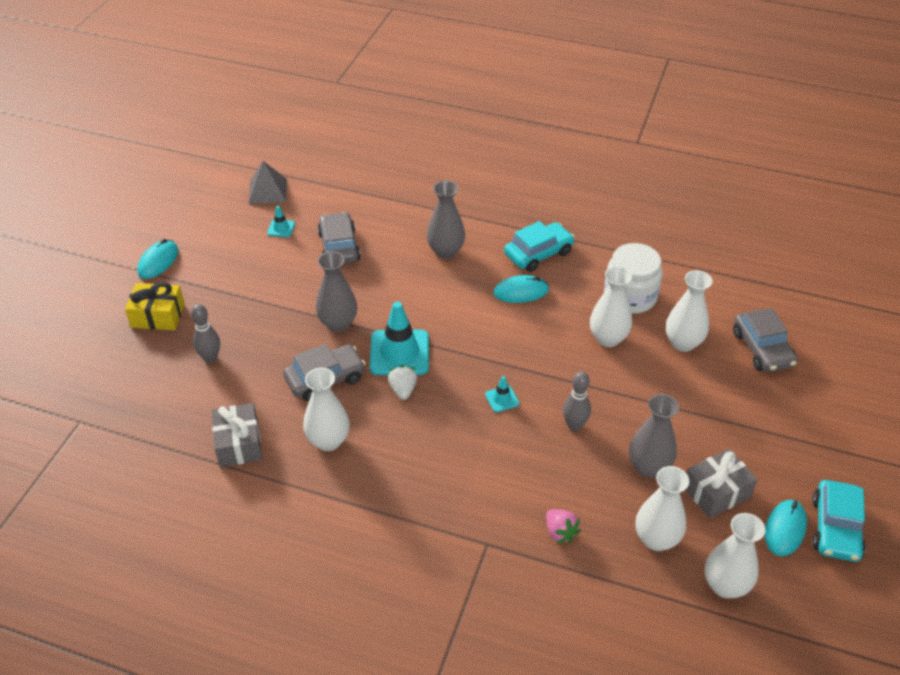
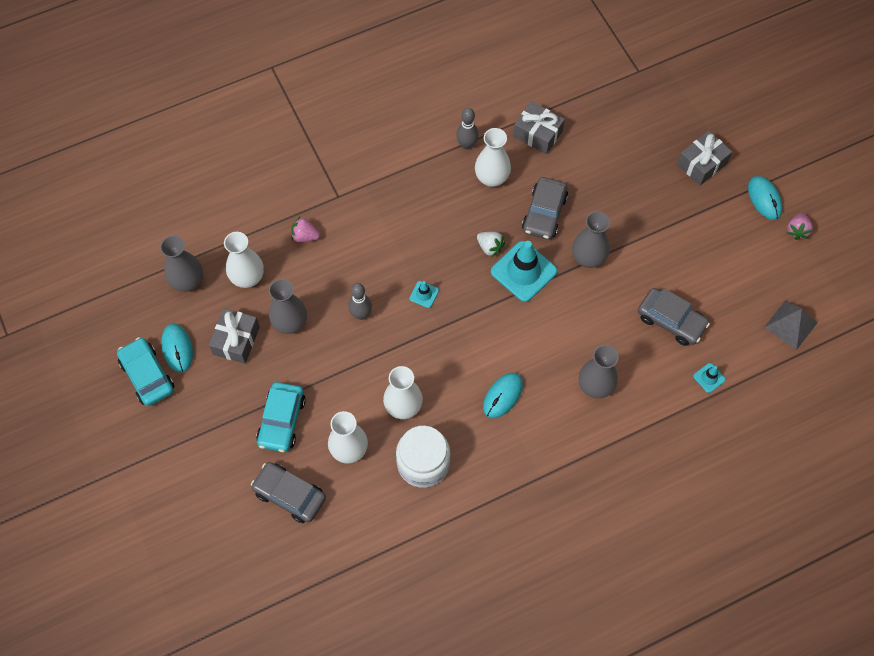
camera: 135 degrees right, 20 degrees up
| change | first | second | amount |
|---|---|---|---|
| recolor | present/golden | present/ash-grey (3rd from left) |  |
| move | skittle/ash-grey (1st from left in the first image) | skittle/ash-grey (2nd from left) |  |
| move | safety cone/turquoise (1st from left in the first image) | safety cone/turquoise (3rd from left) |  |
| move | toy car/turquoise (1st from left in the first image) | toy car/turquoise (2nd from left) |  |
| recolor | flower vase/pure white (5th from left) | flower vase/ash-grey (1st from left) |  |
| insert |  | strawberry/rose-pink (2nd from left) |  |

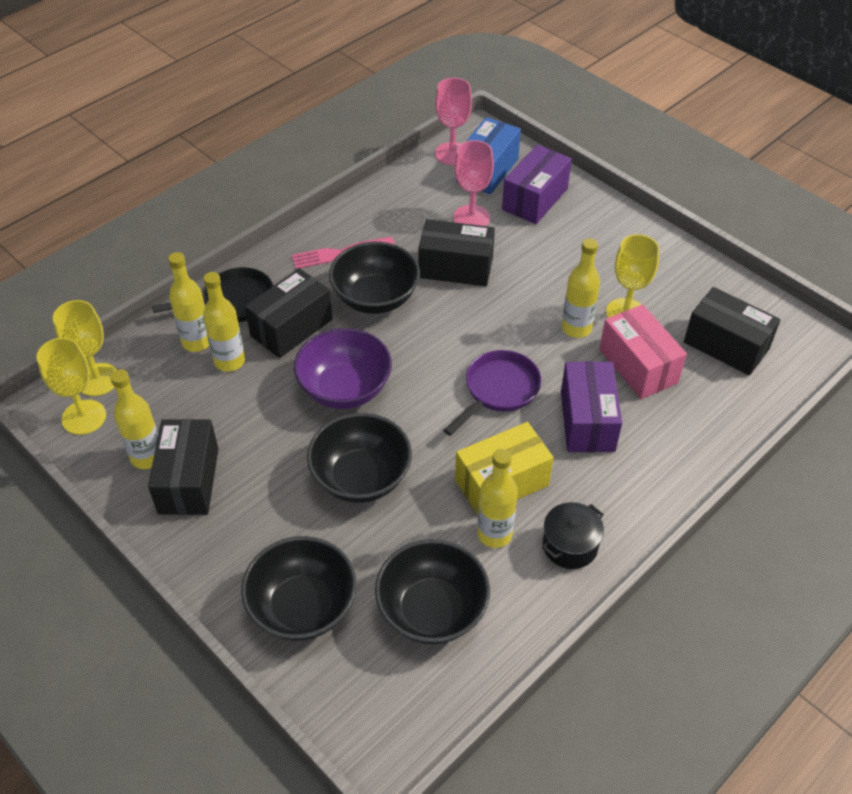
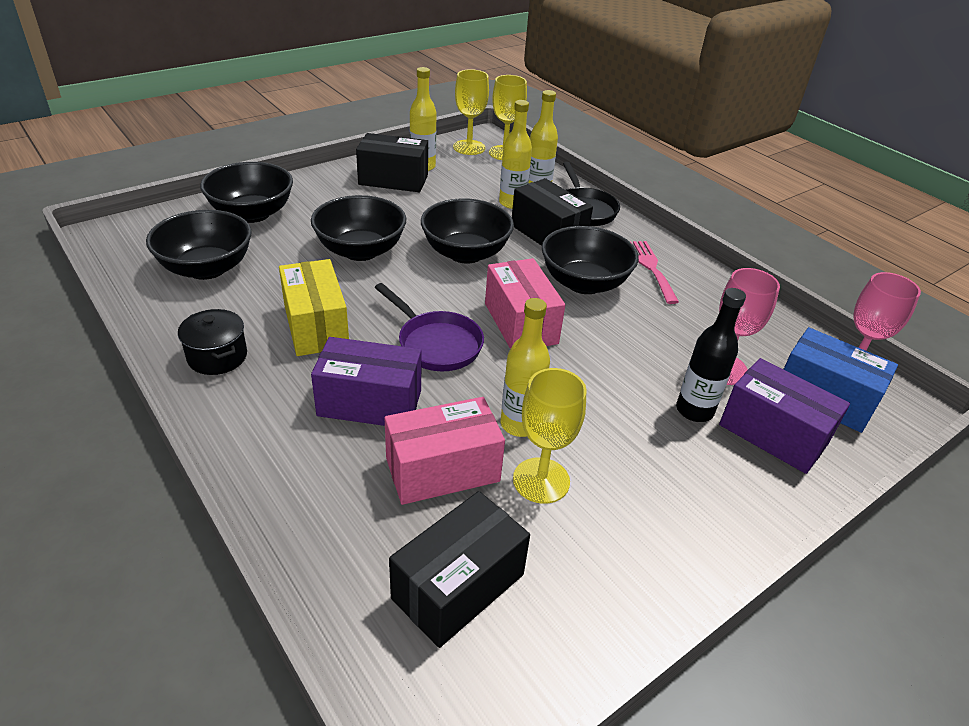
camera: 95 degrees right, 10 degrees down
| change | first | second | amount |
|---|---|---|---|
| recolor | serving bowl/violet | serving bowl/black (4th from left) |  |
| delete | parcel/black (3rd from left) |  |  |
| delete | drink bottle/golden (4th from left) |  |  |
| insert |  | parcel/rose-pink (2nd from left) |  |
| insert |  | drink bottle/black |  |

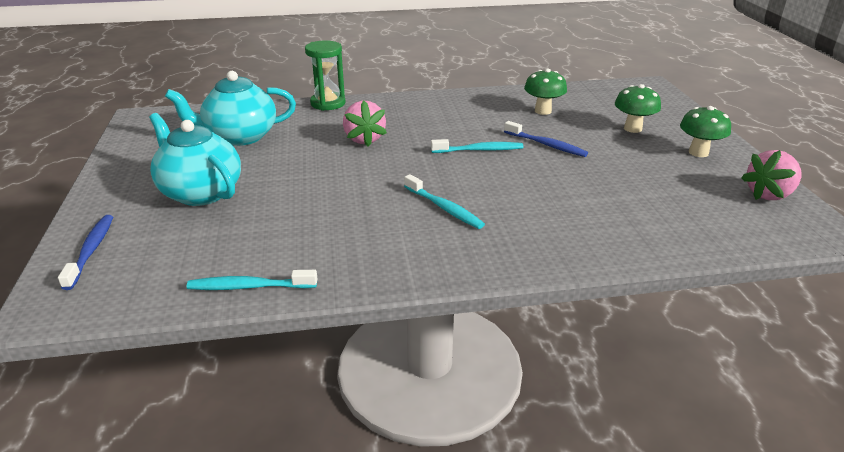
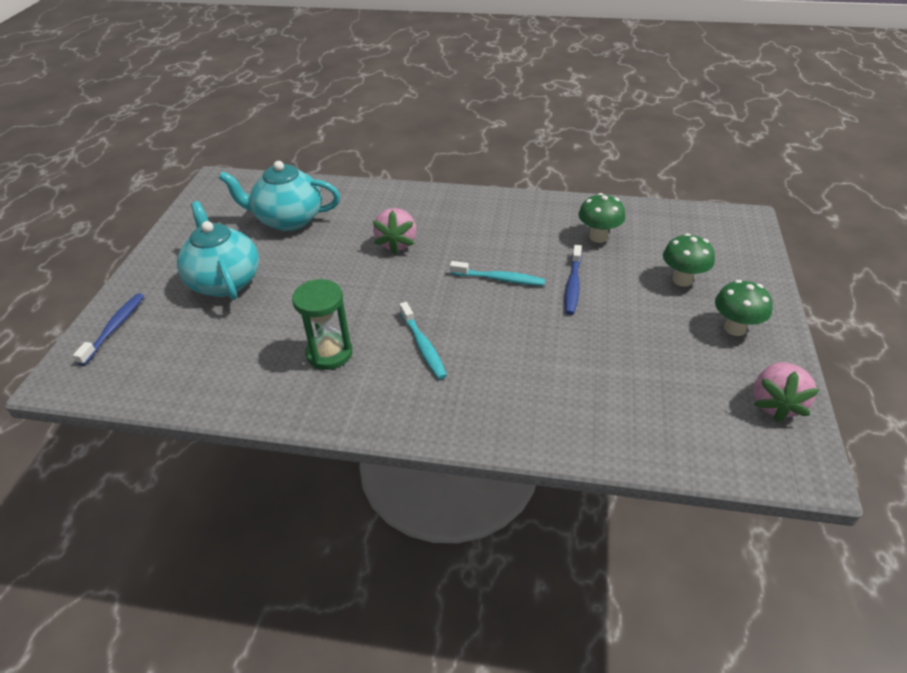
camera: 20 degrees right, 10 degrees up
| change | first | second | amount |
|---|---|---|---|
| delete | toothbrush/turquoise (1st from left) |  |  |
| move | sand timer/leaf-green |  |  |
| rotate | toothbrush/royal blue (2nd from left) |  | 45 degrees clockwise |
| rotate | strawberry/rose-pink (2nd from left) |  | 60 degrees counterclockwise |

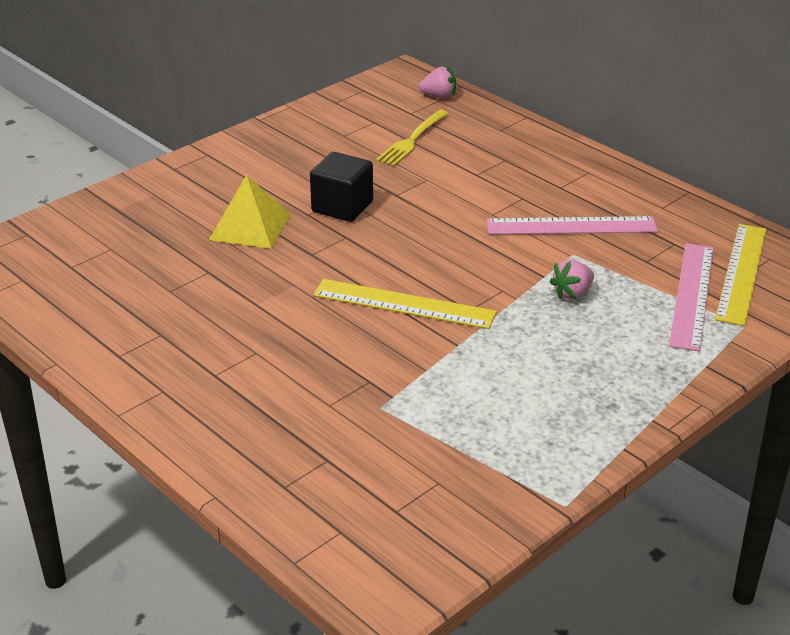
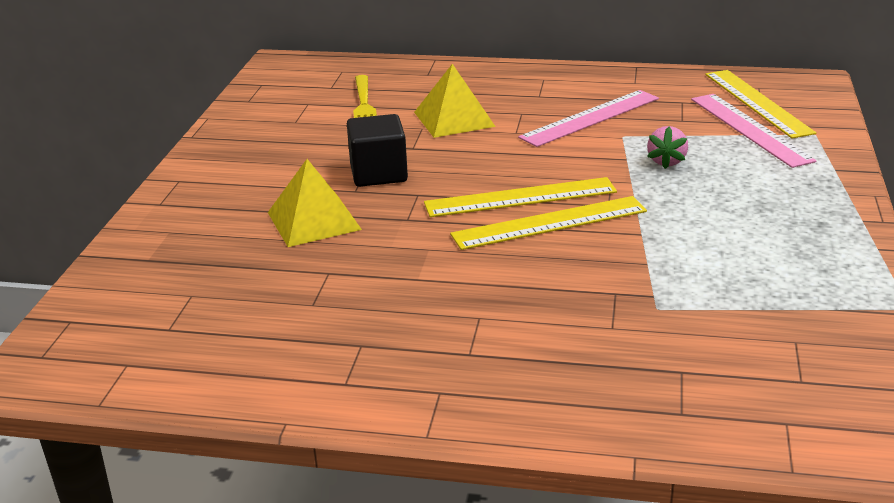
camera: 35 degrees left, 5 degrees down
| change | first | second | amount |
|---|---|---|---|
| delete | strawberry/rose-pink (1st from left) |  |  |
| insert |  | solid pyramid/golden (2nd from left) |  |
| insert |  | measuring stick/golden (1st from left) |  |

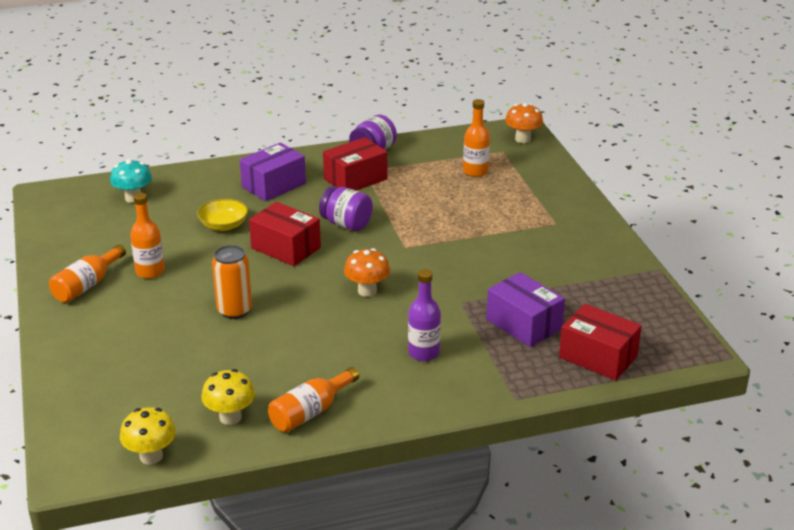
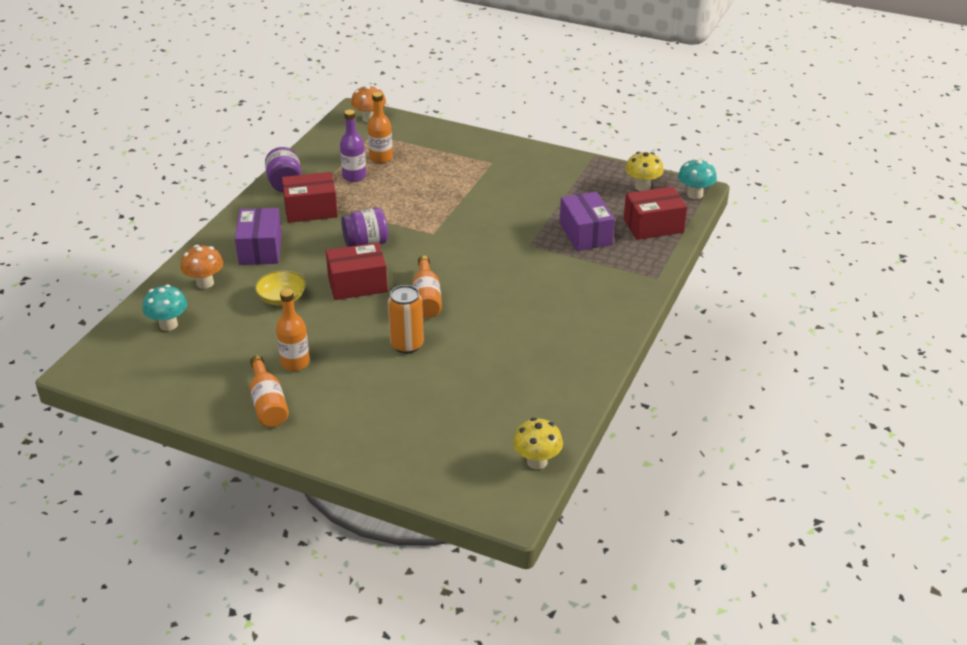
camera: 50 degrees left, 5 degrees up
| change | first | second | amount |
|---|---|---|---|
| move | fungus/golden (2nd from left) |  |  |
| move | drink bottle/bright orange (3rd from left in the first image) | drink bottle/bright orange (4th from left) |  |
| rotate | parcel/crimson (2nd from left in the first image) | parcel/crimson (1st from left) | 75 degrees clockwise |
| move | fungus/bright orange (1st from left) |  |  |
| move | drink bottle/violet |  |  |
| rotate | parcel/violet (2nd from left) |  | 75 degrees clockwise |
| insert |  | fungus/turquoise (2nd from left) |  |

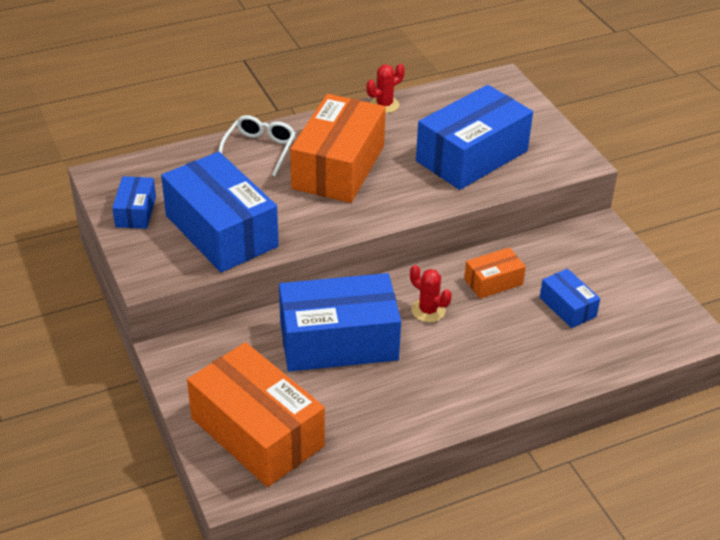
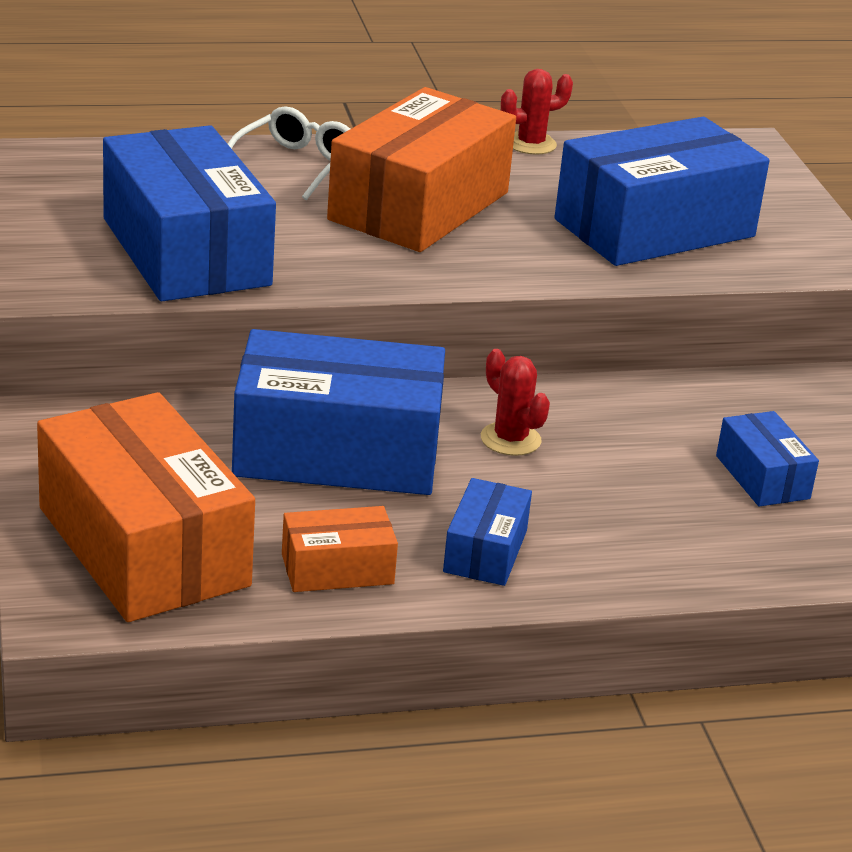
camera: 10 degrees right, 10 degrees down
| change | first | second | amount |
|---|---|---|---|
| move | parcel/royal blue (1st from left in the first image) | parcel/royal blue (3rd from left) |  |
| move | parcel/bright orange (3rd from left in the first image) | parcel/bright orange (2nd from left) |  |

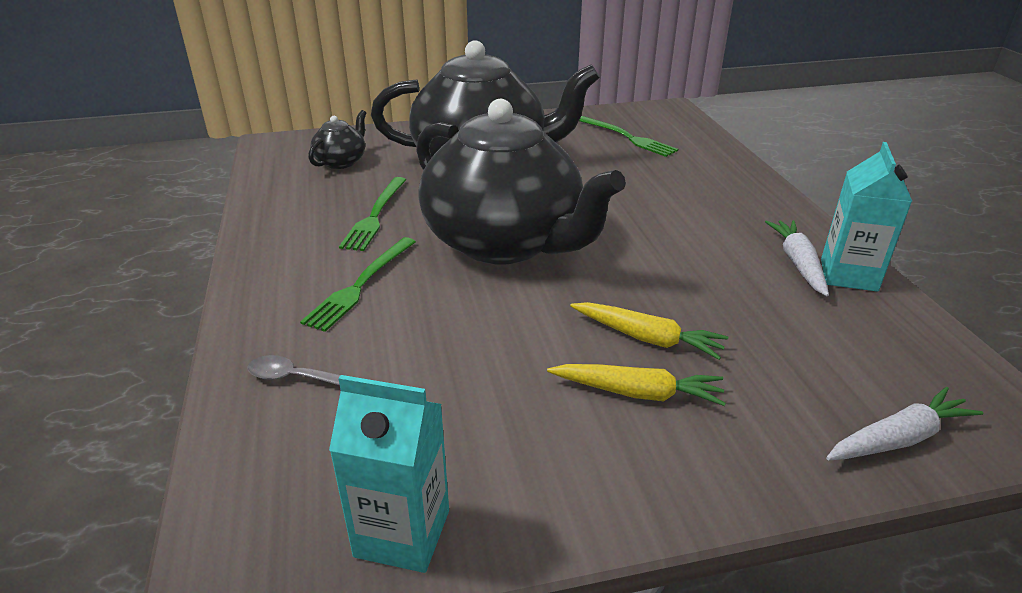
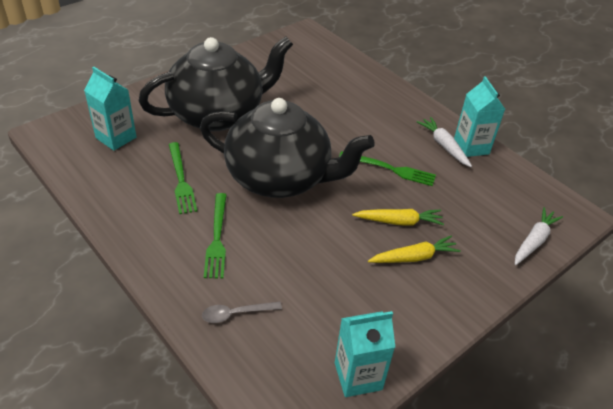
camera: 30 degrees left, 10 degrees up
| change | first | second | amount |
|---|---|---|---|
| replace | china teapot/black (1st from left) | milk carton/turquoise (1st from left) |  |
| move | dinner fork/leaf-green (3rd from left) |  |  |

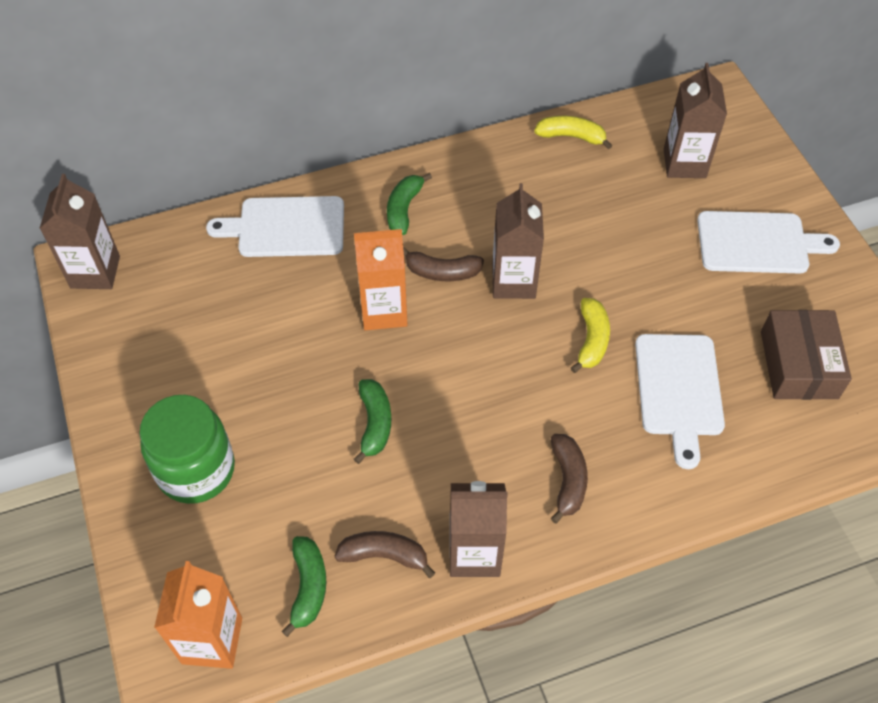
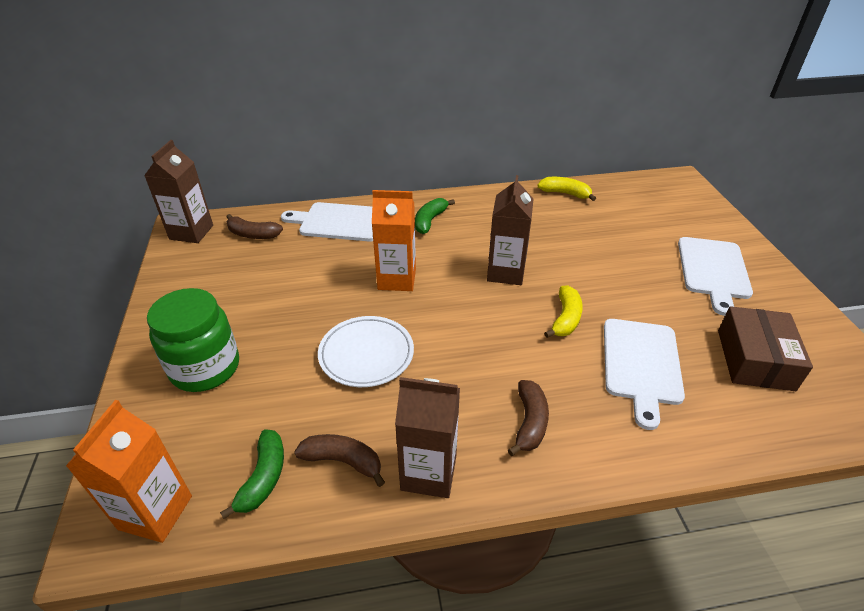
camera: 10 degrees right, 15 degrees down
| change | first | second | amount |
|---|---|---|---|
| replace | banana/leaf-green (2nd from left) | dinner plate/pure white |  |
| move | banana/brown (2nd from left in the first image) | banana/brown (1st from left) |  |
| delete | milk carton/brown (4th from left) |  |  |
| rotate | bread board/pure white (3rd from left) |  | 90 degrees clockwise |

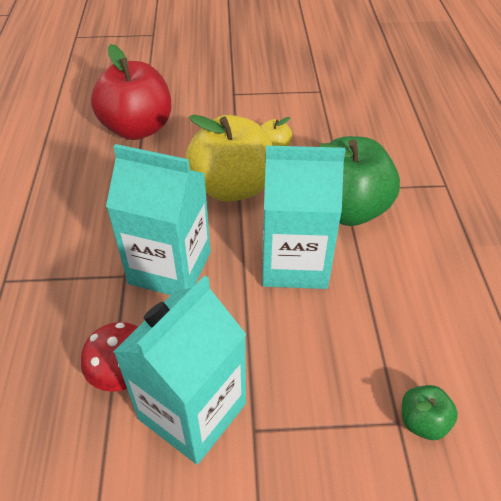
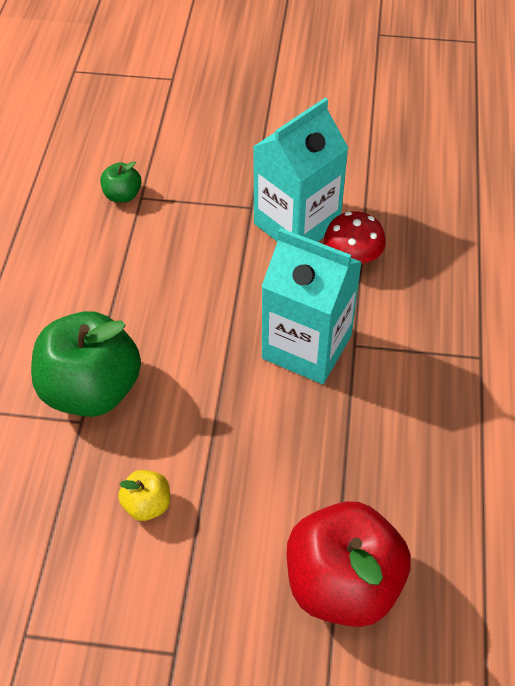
camera: 170 degrees left, 5 degrees up
| change | first | second | amount |
|---|---|---|---|
| delete | apple fruit/golden (1st from left) |  |  |
| delete | milk carton/turquoise (3rd from left) |  |  |

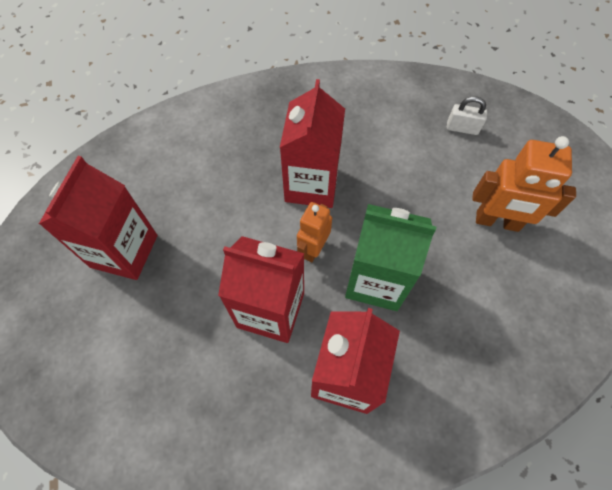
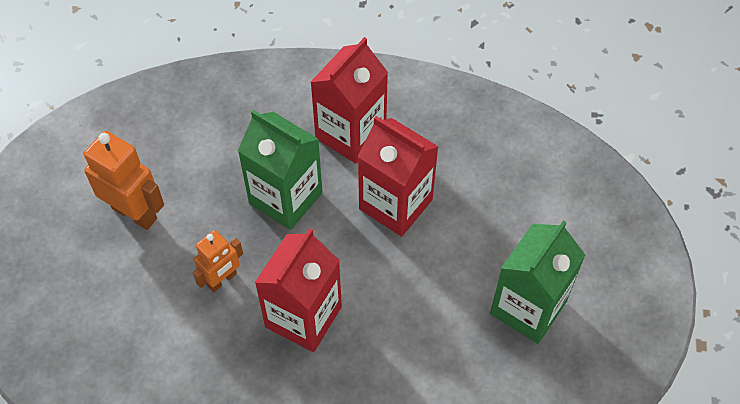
camera: 160 degrees left, 5 degrees down
| change | first | second | amount |
|---|---|---|---|
| recolor | milk carton/crimson (1st from left) | milk carton/leaf-green (2nd from left) |  |
| move | toy robot/bright orange (1st from left in the first image) | toy robot/bright orange (2nd from left) |  |
| delete | lock/pure white |  |  |

